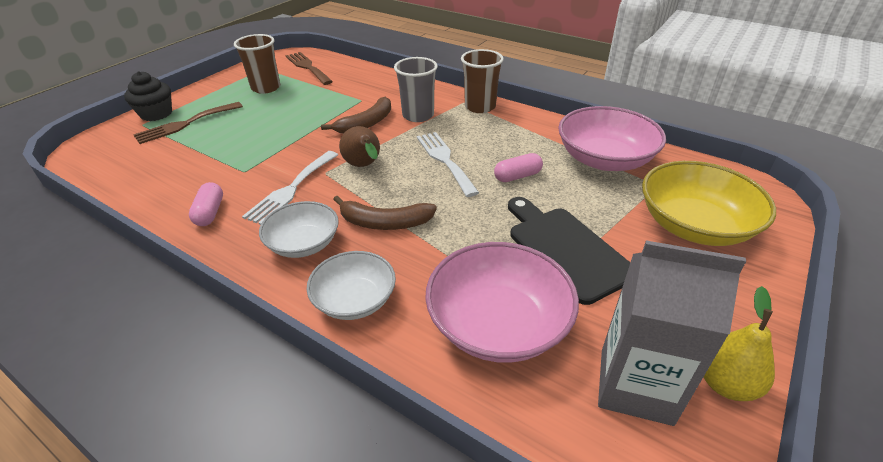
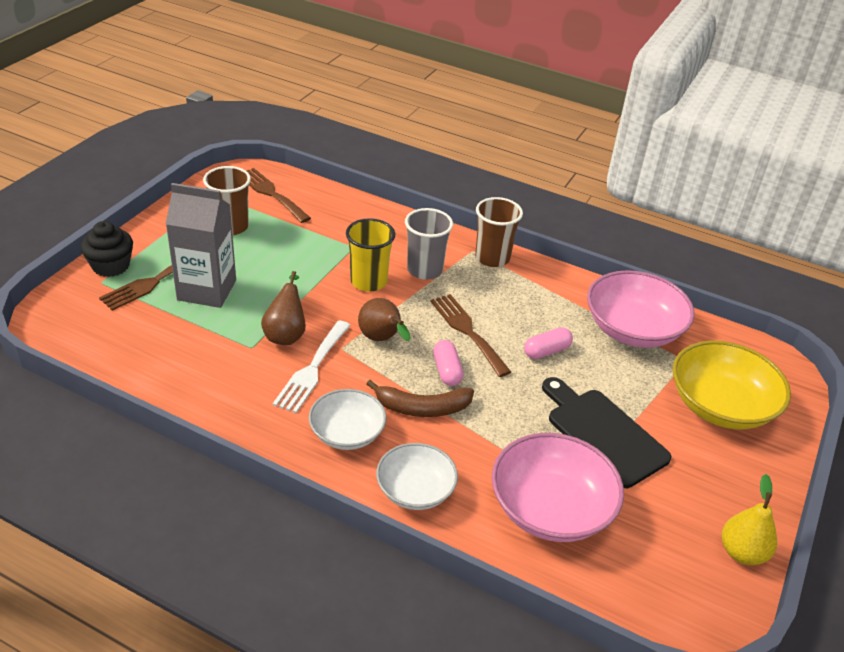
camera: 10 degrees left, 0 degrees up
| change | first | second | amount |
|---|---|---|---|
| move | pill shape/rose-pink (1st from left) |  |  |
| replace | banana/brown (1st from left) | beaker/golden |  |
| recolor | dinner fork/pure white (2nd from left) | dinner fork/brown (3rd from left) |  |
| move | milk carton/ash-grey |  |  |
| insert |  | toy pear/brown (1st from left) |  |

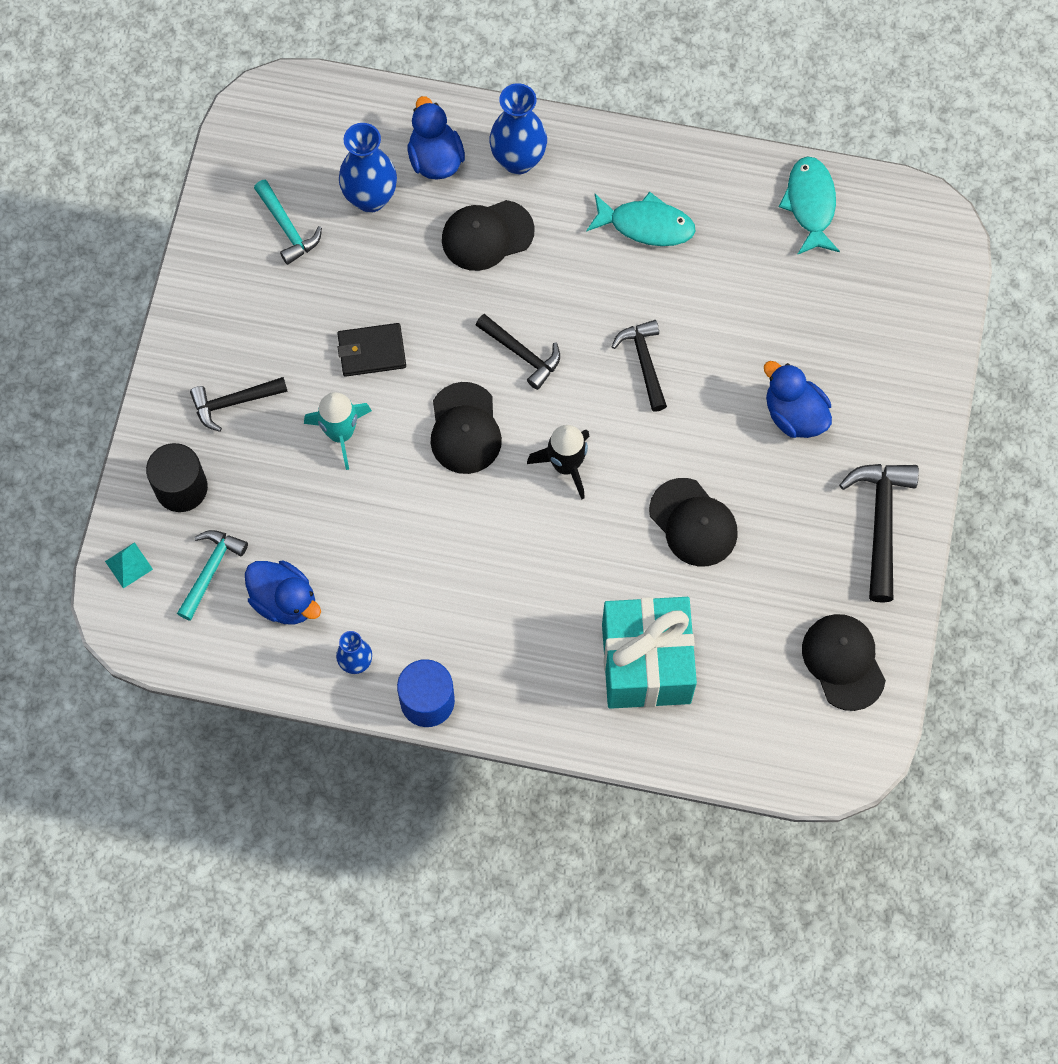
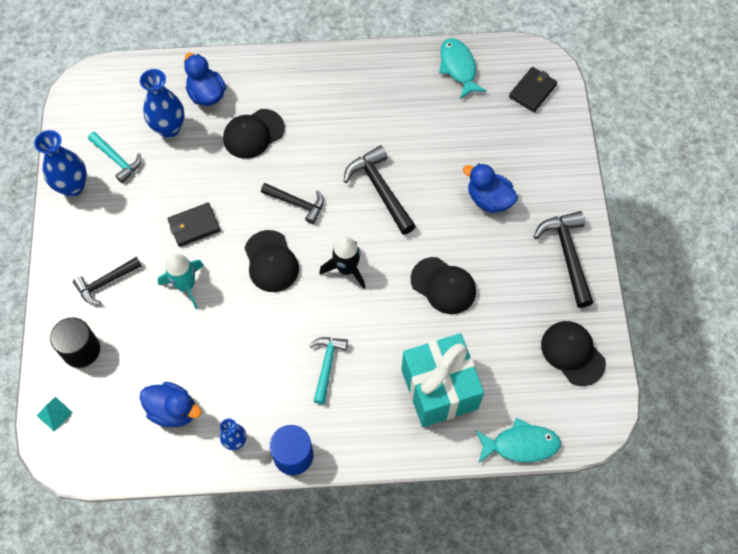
camera: 15 degrees left, 5 degrees down
| change | first | second | amount |
|---|---|---|---|
| move | carpenter's hammer/turquoise (1st from left in the first image) | carpenter's hammer/turquoise (2nd from left) |  |
| move | flower vase/royal blue (3rd from left in the first image) | flower vase/royal blue (1st from left) |  |
| move | toy fish/turquoise (1st from left in the first image) | toy fish/turquoise (2nd from left) |  |
| resize | carpenter's hammer/black (3rd from left) |  | x1.50 |
| insert |  | wallet/black (2nd from left) |  |

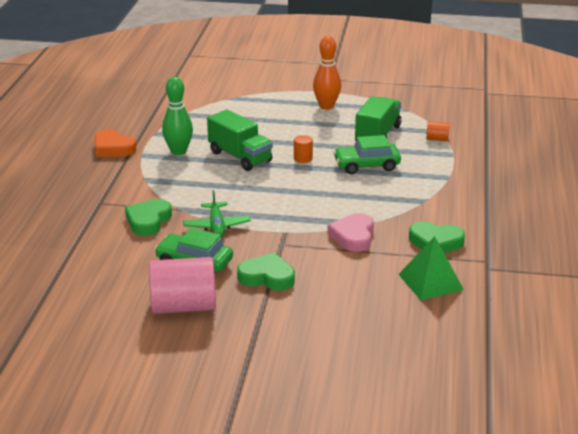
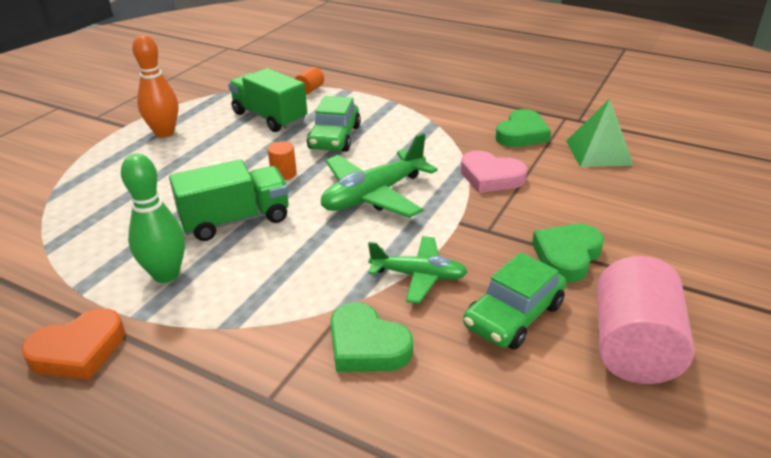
camera: 70 degrees left, 5 degrees up
| change | first | second | amount |
|---|---|---|---|
| insert |  | aeroplane/leaf-green (1st from left) |  |

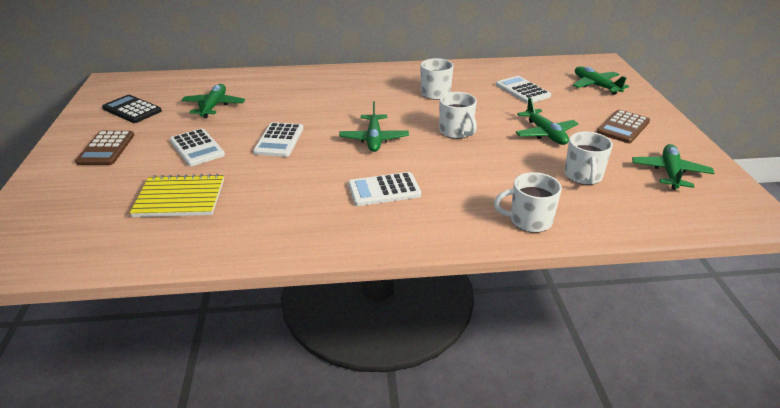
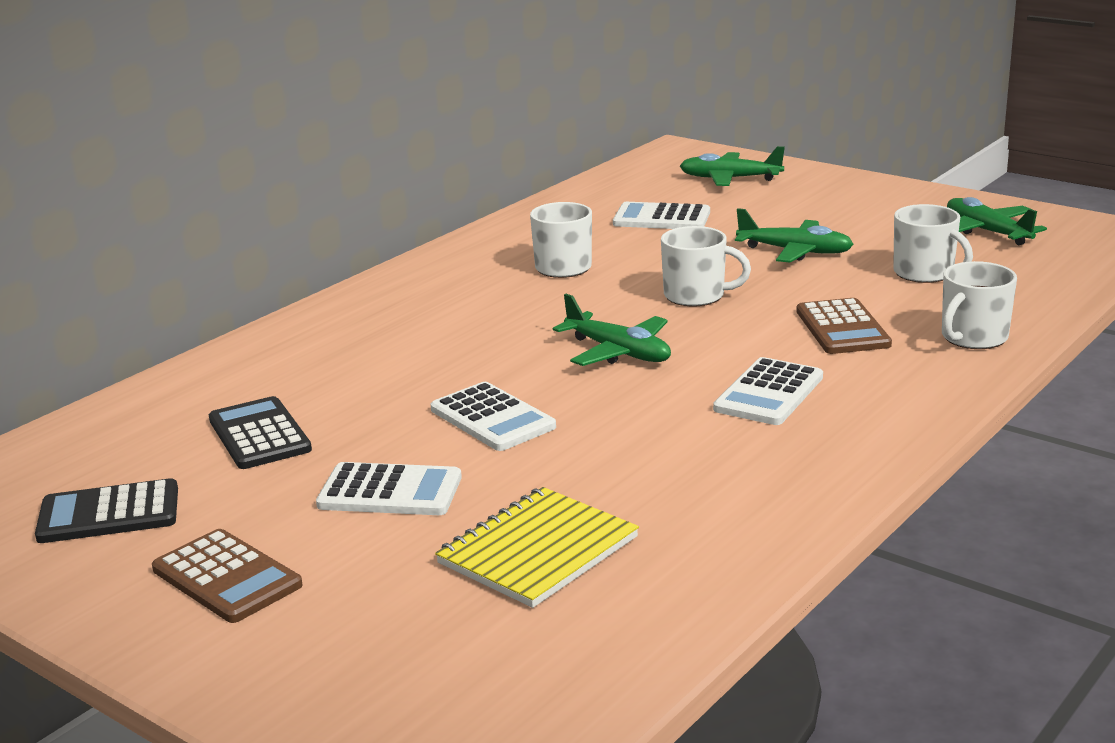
camera: 45 degrees left, 10 degrees down
| change | first | second | amount |
|---|---|---|---|
| replace | aeroplane/leaf-green (1st from left) | pocket calculator/black (2nd from left) |  |
| move | pocket calculator/brown (2nd from left) |  |  |

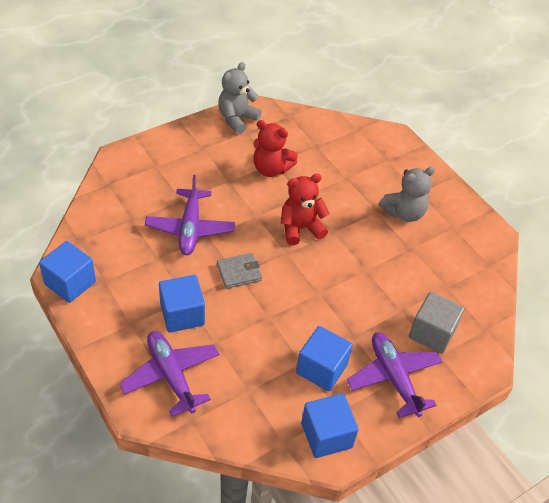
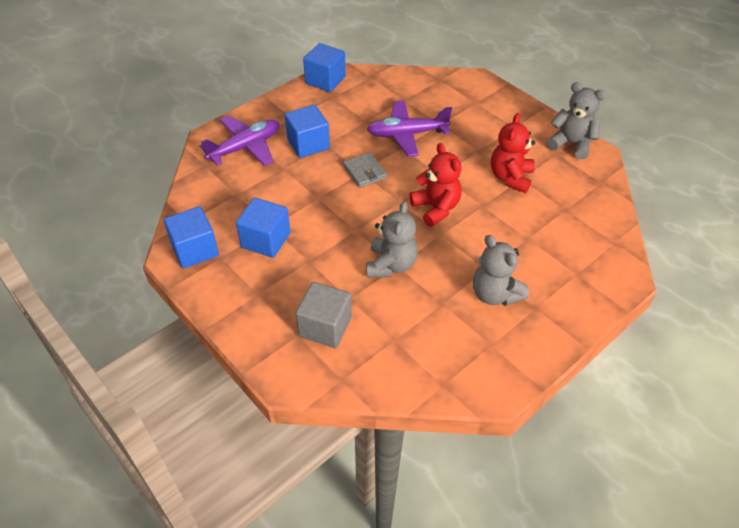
camera: 85 degrees right, 0 degrees up
| change | first | second | amount |
|---|---|---|---|
| delete | aeroplane/violet (3rd from left) |  |  |
| insert |  | teddy/ash-grey (1st from left) |  |

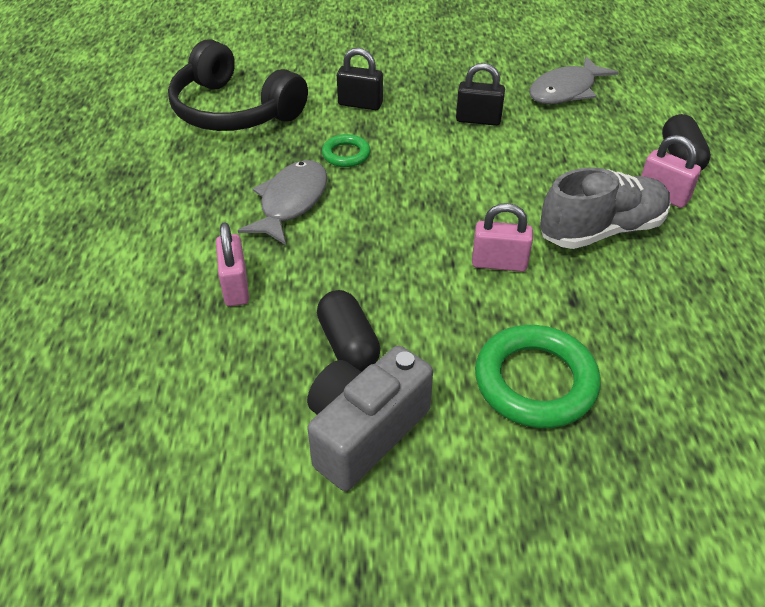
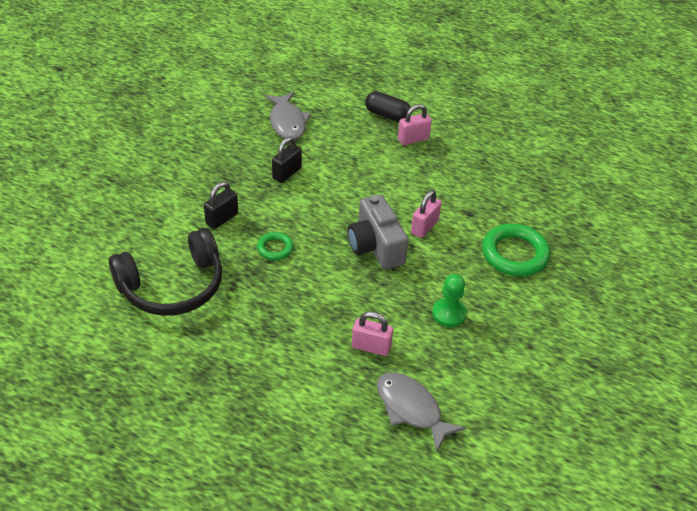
camera: 65 degrees left, 0 degrees up
| change | first | second | amount |
|---|---|---|---|
| move | toy fish/ash-grey (1st from left in the first image) | toy fish/ash-grey (2nd from left) |  |
| move | photo camera/ash-grey |  |  |
| replace | pill shape/black (1st from left) | chess pawn/leaf-green |  |
| delete | lace-up shoe/ash-grey |  |  |

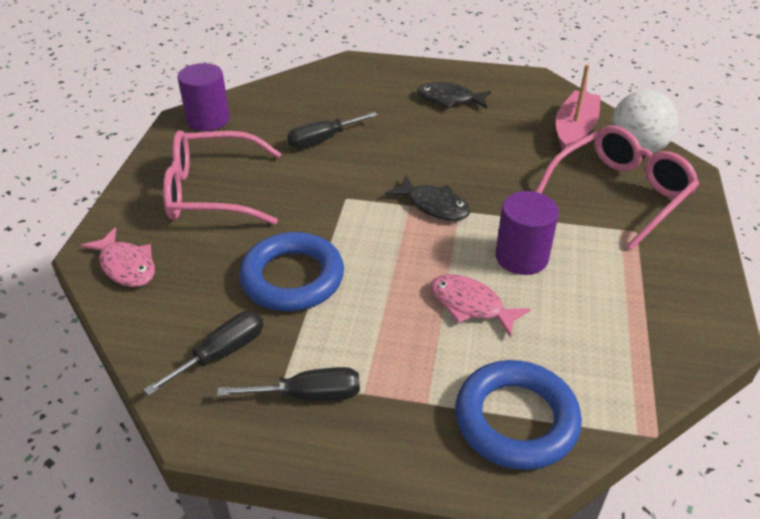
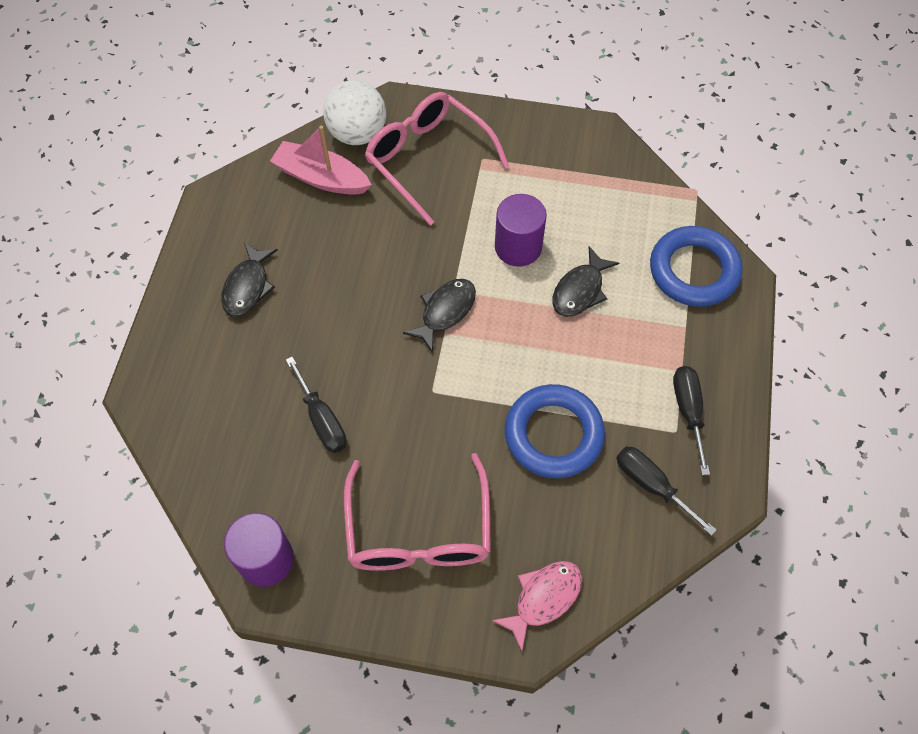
camera: 90 degrees left, 20 degrees up
| change | first | second | amount |
|---|---|---|---|
| recolor | toy fish/rose-pink (2nd from left) | toy fish/black (3rd from left) |  |

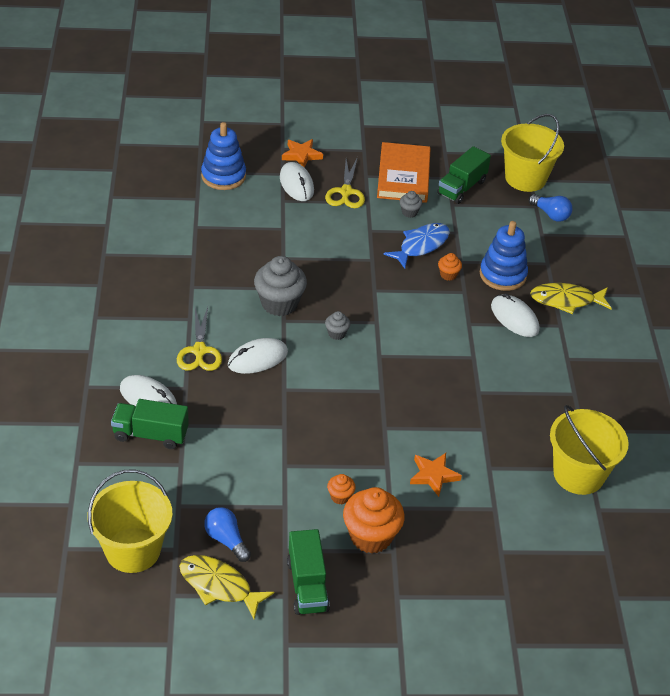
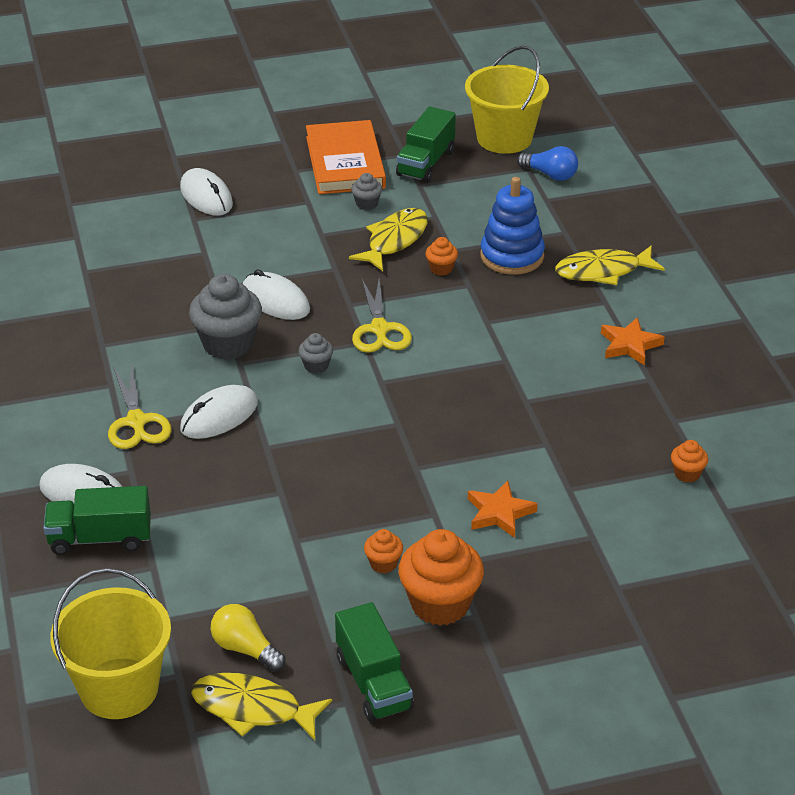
camera: 10 degrees left, 5 degrees down
| change | first | second | amount |
|---|---|---|---|
| delete | stacking rings/royal blue (1st from left) |  |  |
| recolor | lightbulb/royal blue (1st from left) | lightbulb/golden |  |
| move | star shape/bright orange (1st from left in the first image) | star shape/bright orange (2nd from left) |  |
| move | scissors/golden (2nd from left) |  |  |
| recolor | toy fish/royal blue | toy fish/golden (2nd from left) |  |
| move | mouse/pure white (4th from left) |  |  |
| replace | pail/golden (3rd from left) | cupcake/bright orange (4th from left) |  |

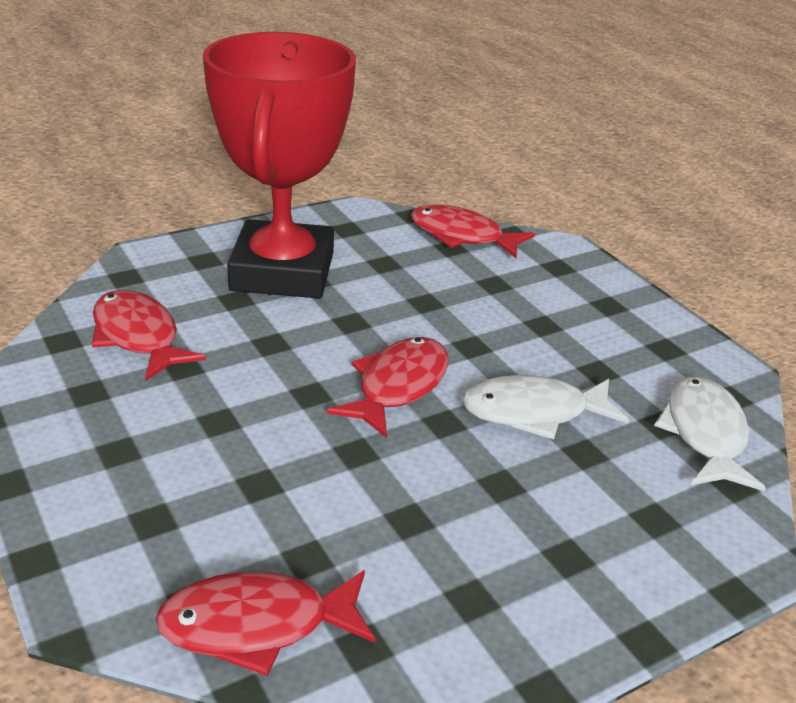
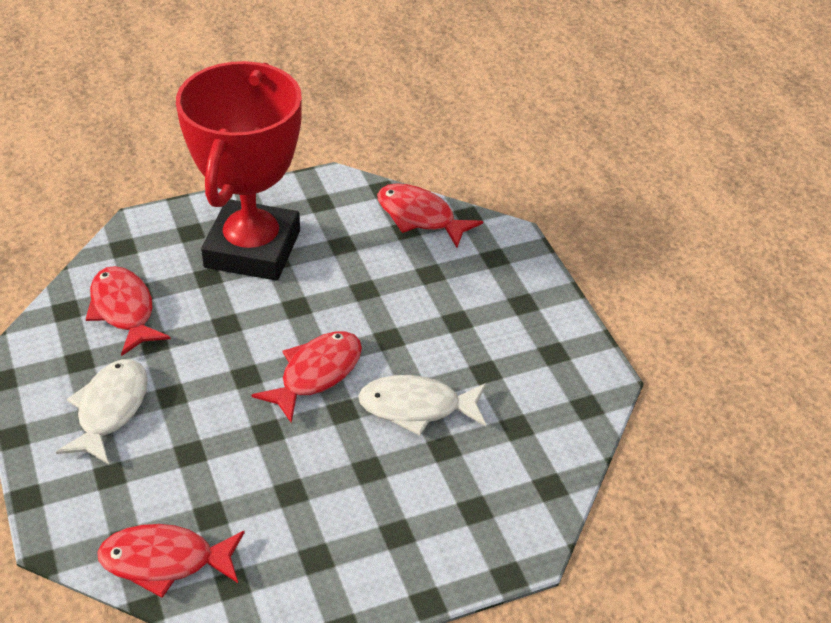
camera: 10 degrees right, 10 degrees up
| change | first | second | amount |
|---|---|---|---|
| move | toy fish/pure white (2nd from left in the first image) | toy fish/pure white (1st from left) |  |

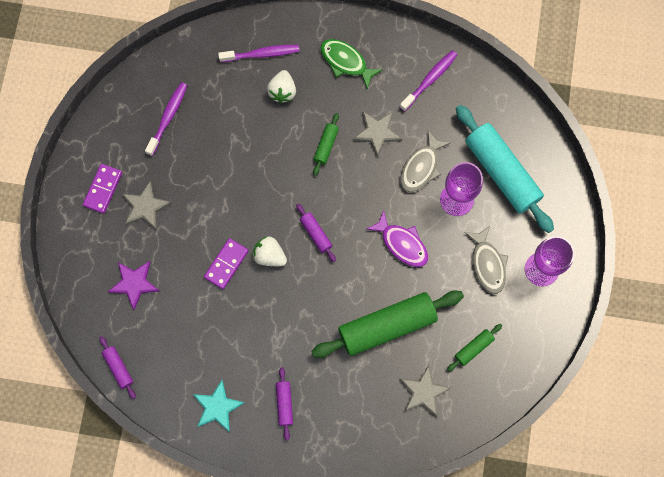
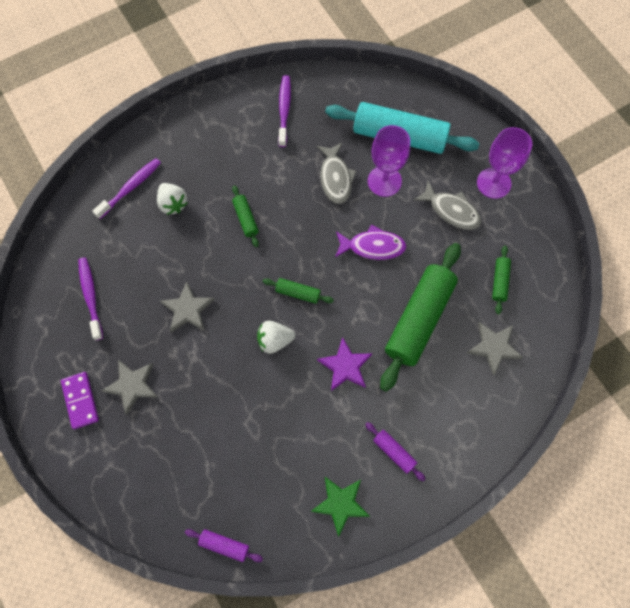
camera: 40 degrees left, 5 degrees down
| change | first | second | amount |
|---|---|---|---|
| move | star shape/violet |  |  |
| recolor | star shape/turquoise | star shape/leaf-green |  |
| delete | domino piece/violet (2nd from left) |  |  |
| recolor | pastry roller/violet (3rd from left) | pastry roller/leaf-green (2nd from left) |  |
| delete | toy fish/leaf-green |  |  |
| move | star shape/ash-grey (2nd from left) |  |  |

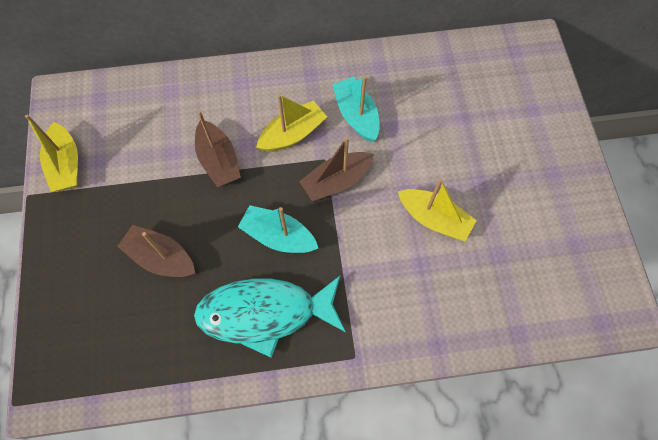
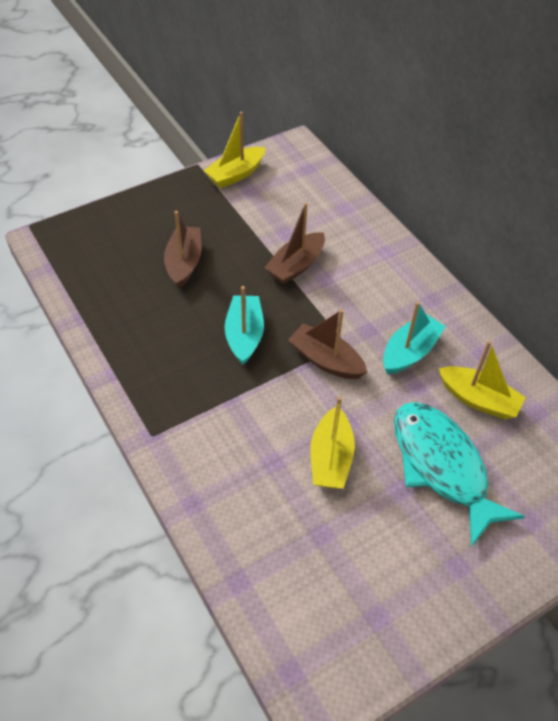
camera: 65 degrees right, 15 degrees down
| change | first | second | amount |
|---|---|---|---|
| move | toy fish/turquoise |  |  |
| move | toy boat/golden (2nd from left in the first image) | toy boat/golden (3rd from left) |  |

